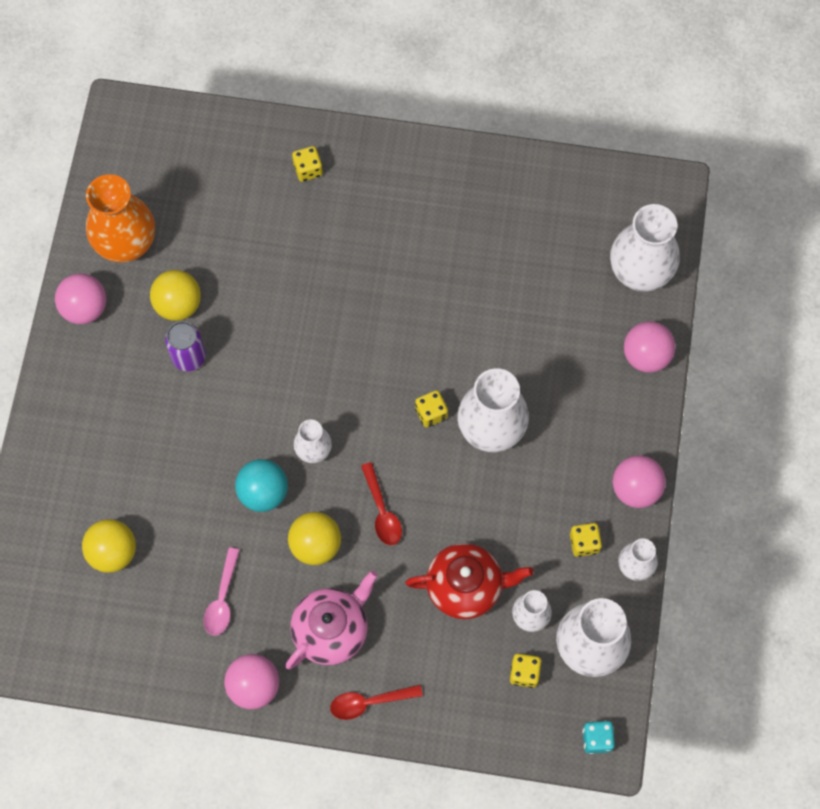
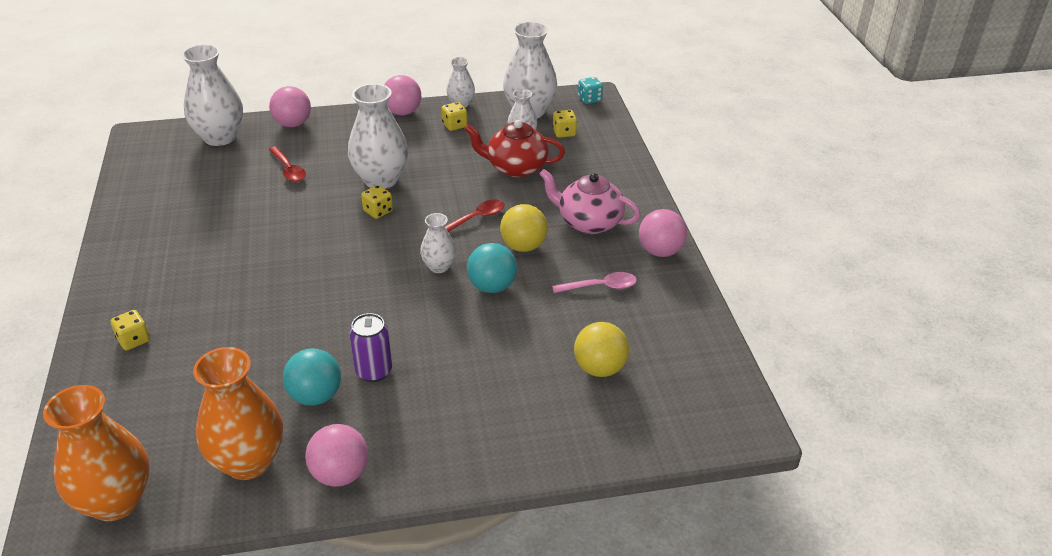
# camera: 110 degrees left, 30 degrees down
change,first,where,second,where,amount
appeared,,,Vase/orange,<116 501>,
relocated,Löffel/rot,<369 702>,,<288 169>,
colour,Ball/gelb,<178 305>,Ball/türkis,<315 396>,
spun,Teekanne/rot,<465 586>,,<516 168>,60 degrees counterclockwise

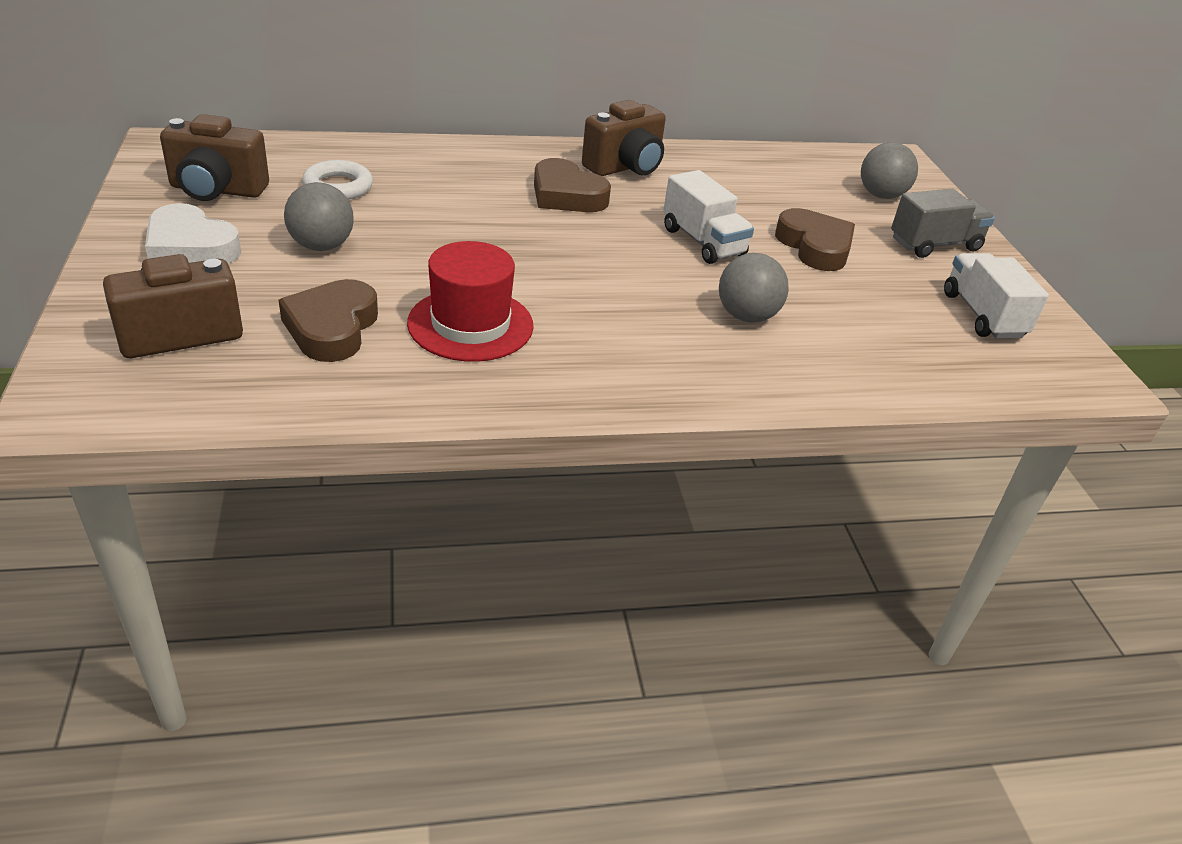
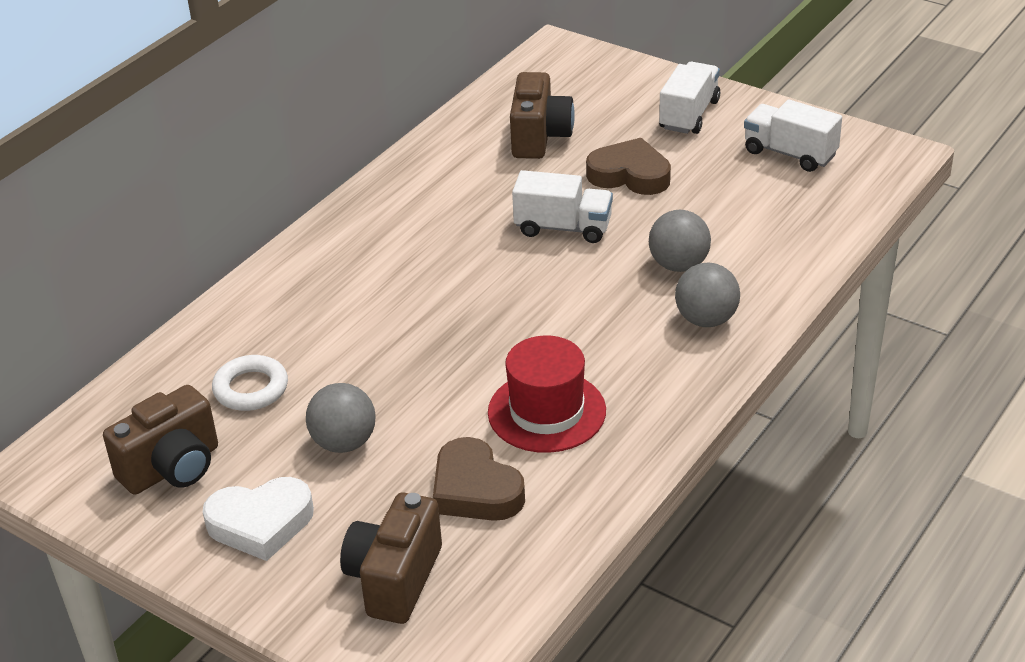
# camera: 40 degrees left, 0 degrees up
change,first,where,second,where,amount
relocated,Kamera/braun,<625 167>,,<539 137>,
colour,Lastwagen/grau,<934 245>,Lastwagen/weiß,<689 115>,
relocated,Ball/grau,<881 195>,,<706 319>,
missing,Herz/braun,<566 195>,,,

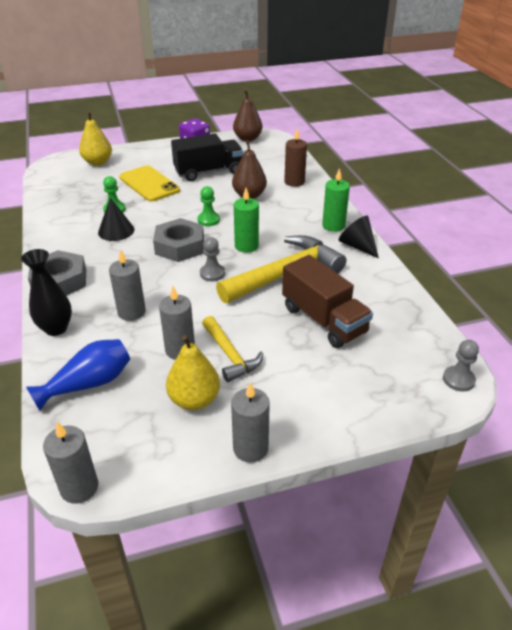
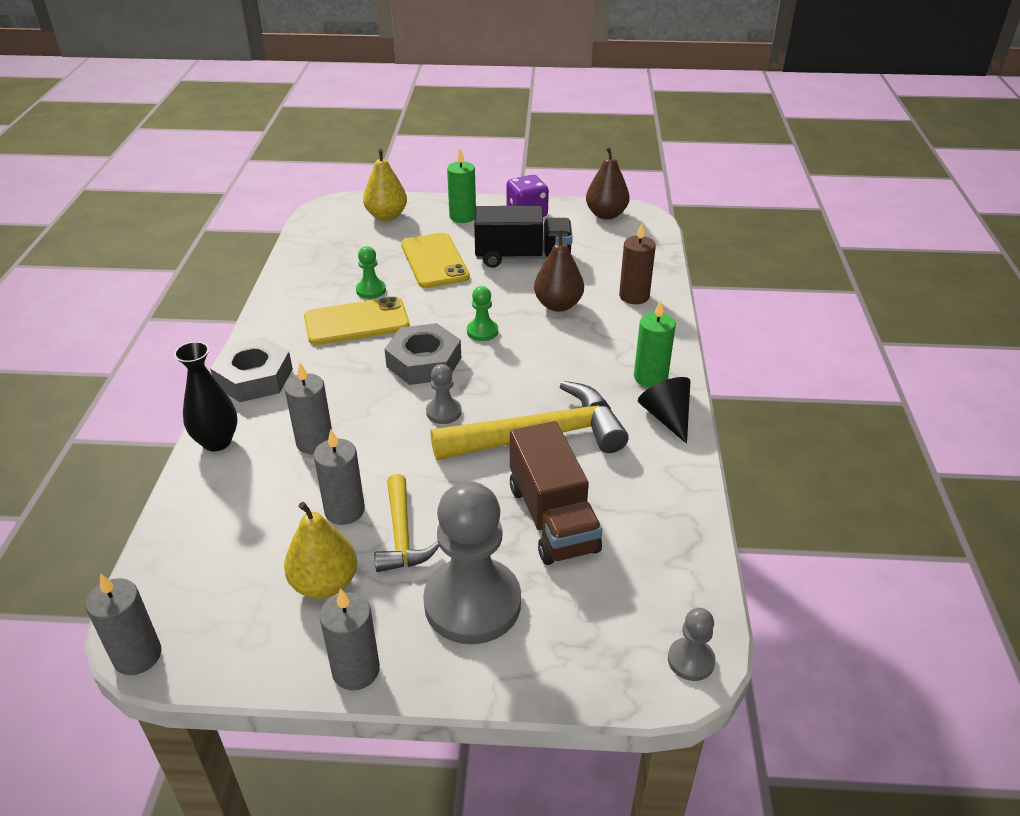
# camera: 20 degrees right, 0 degrees up
change,first,where,second,where,amount
exchanged,Kegel/schwarz,<116 231>,Handy/gelb,<356 322>,
appeared,,,Bauer/grau,<472 603>,
relocated,Kerze/grün,<246 246>,,<462 217>,
missing,Vase/blau,<89 384>,,,

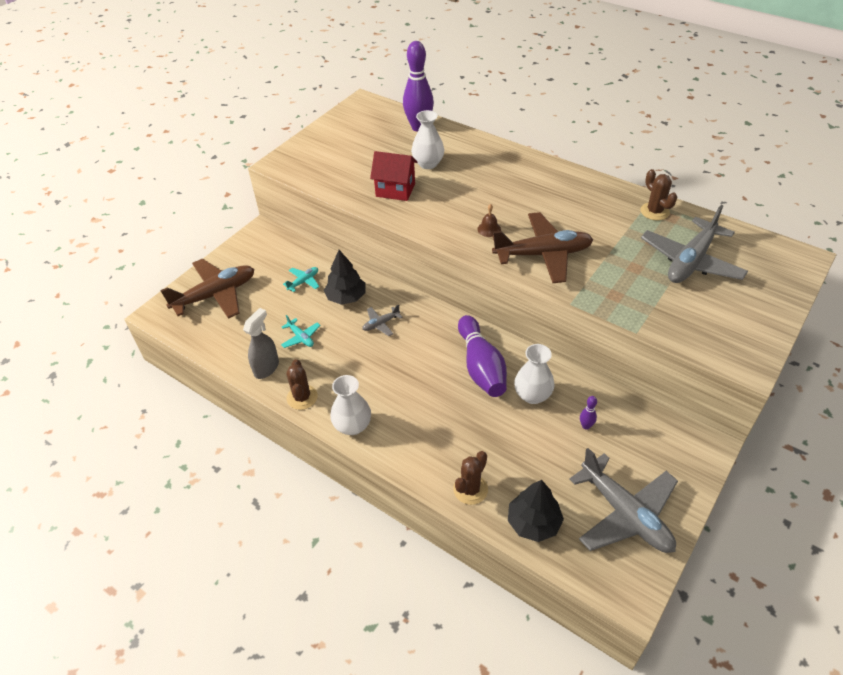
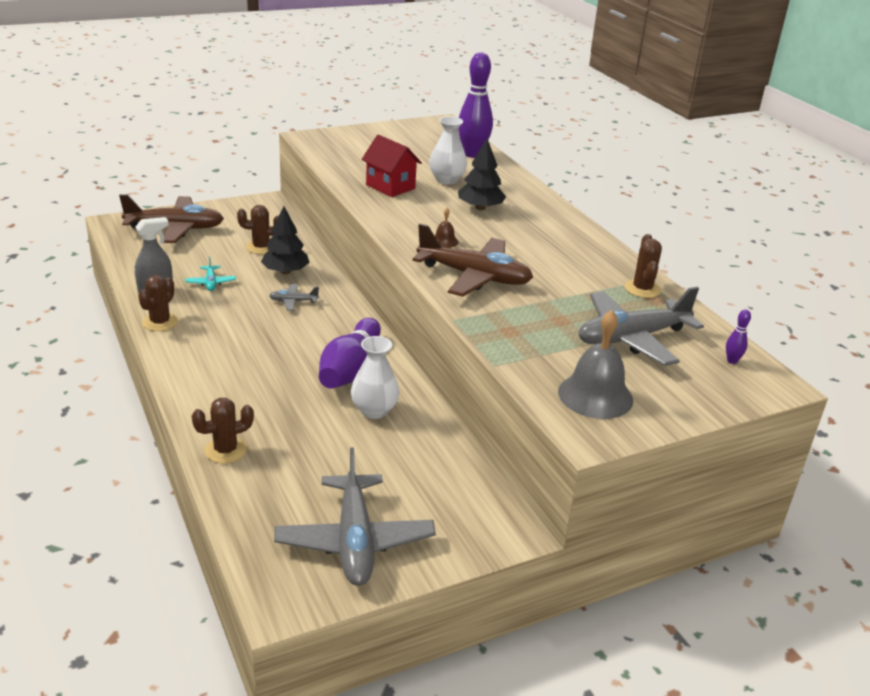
# camera: 25 degrees right, 15 degrees down
change,first,where,second,where,amount
exchanged,Flugzeug/türkis,<303 282>,Kaktus/braun,<261 247>,
relocated,Baum/schwarz,<533 522>,,<480 208>,
appeared,,,Glocke/grau,<595 395>,
relocated,Bowlingkegel/lila,<586 426>,,<732 361>,
missing,Vase/weiß,<352 426>,,,

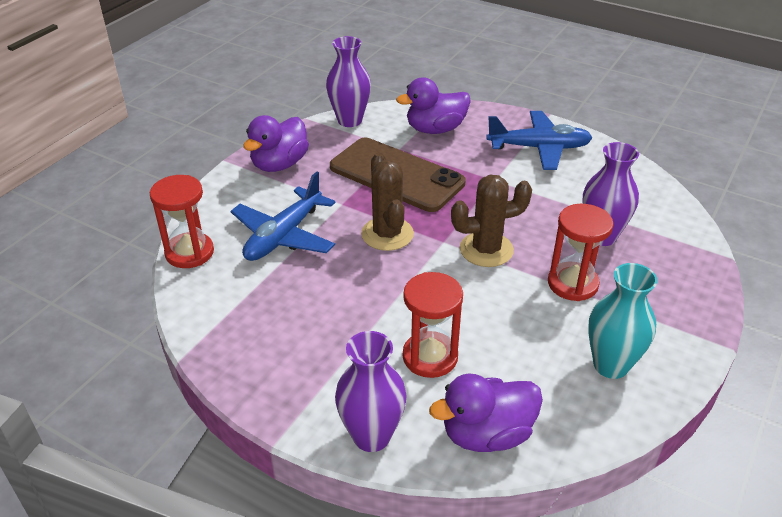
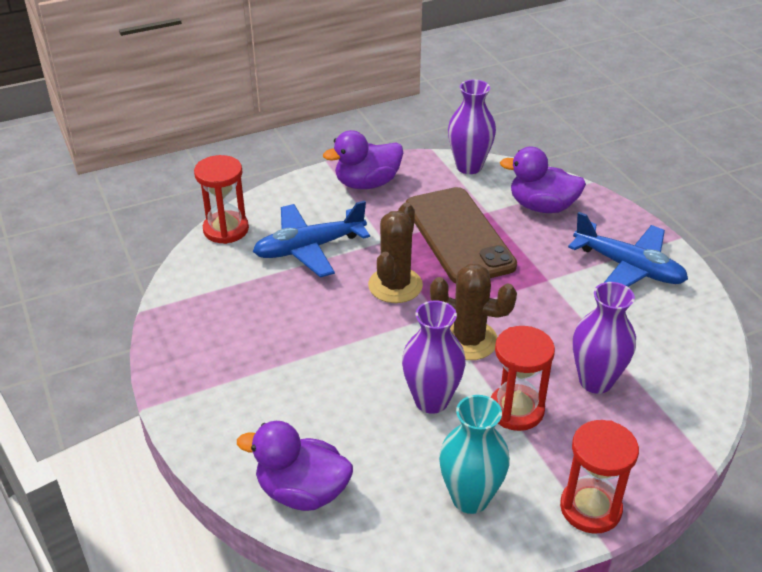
# camera: 35 degrees right, 0 degrees up
change,first,where,second,where,amount
relocated,Vase/lila,<371 436>,,<431 400>,
relocated,Sanduhr/rot,<430 357>,,<590 508>,

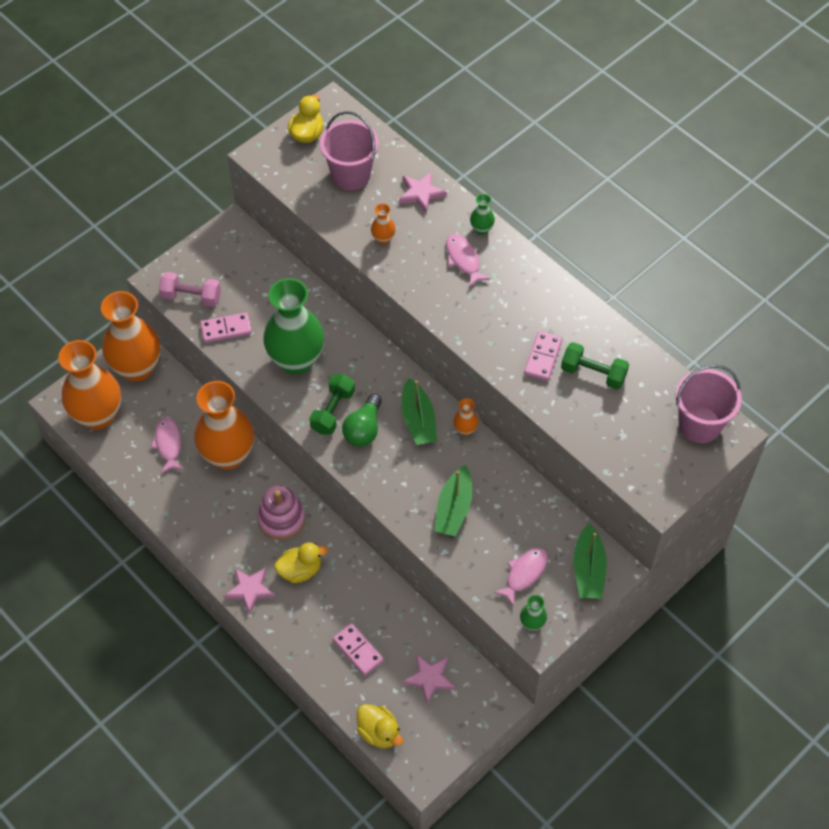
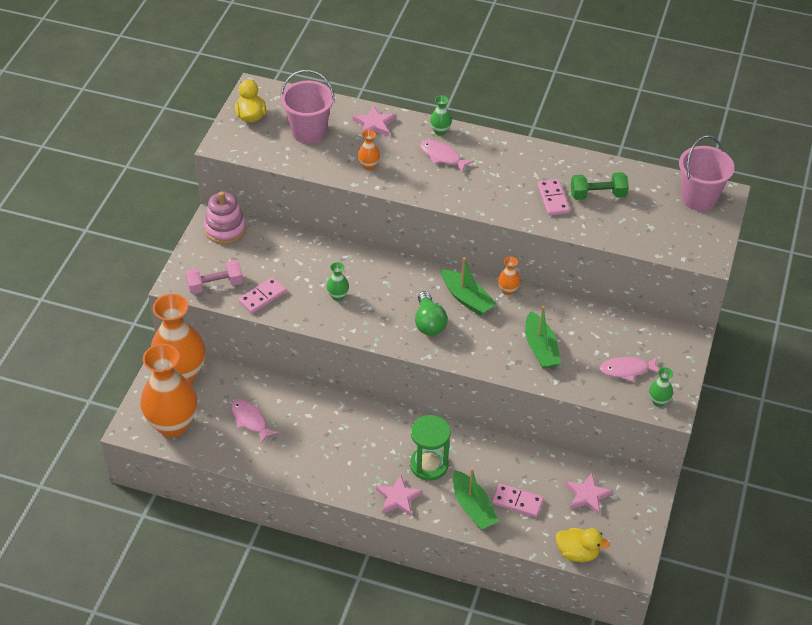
# camera: 30 degrees left, 10 degrees down
change,first,where,second,where,amount
relocated,Stapelspielzeug/rosa,<281 519>,,<225 229>,
size,Vase/grün,<296 360>,,<338 296>,x0.41
exchanged,Ente/gelb,<300 570>,Sanduhr/grün,<429 465>,
relocated,Boot/grün,<588 570>,,<473 507>,
spun,Fisch/rosa,<524 574>,,<627 370>,105 degrees counterclockwise
missing,Vase/orange,<228 455>,,,
missing,Hantel/grün,<333 411>,,,

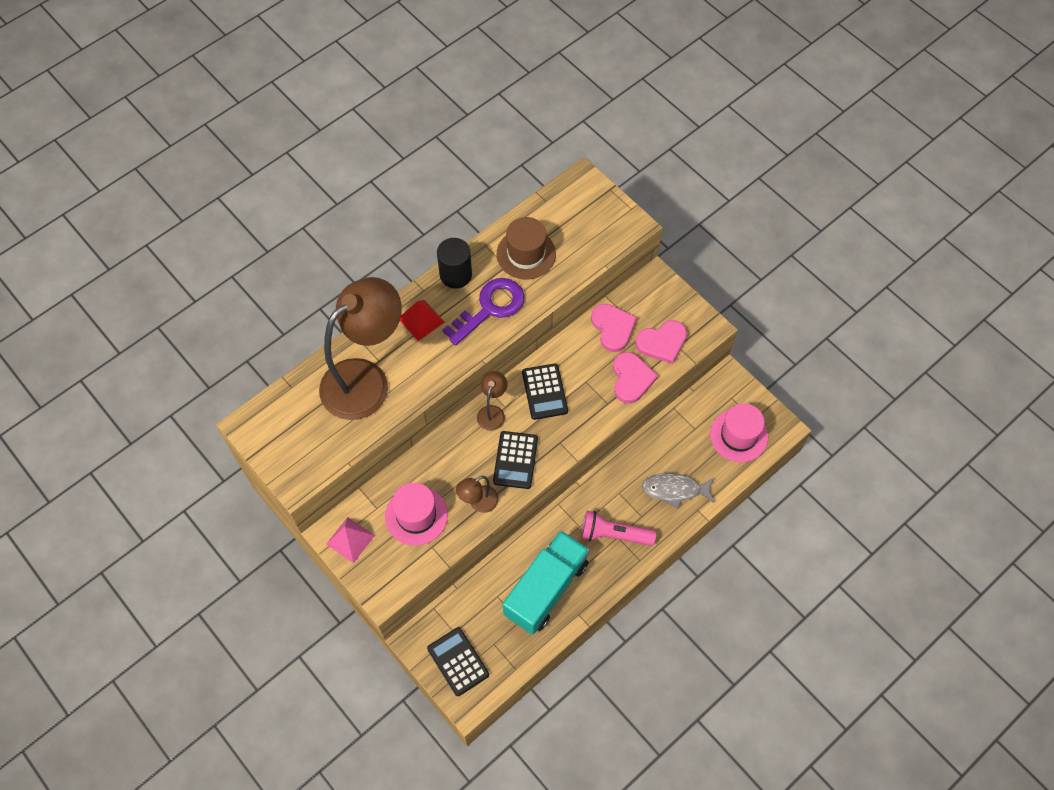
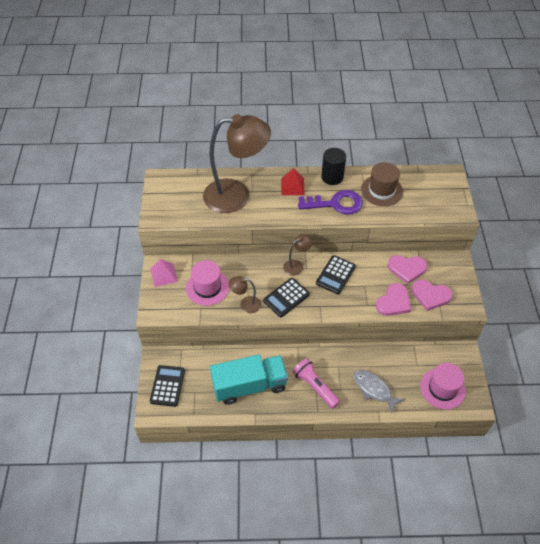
# camera: 40 degrees right, 10 degrees down
change,first,where,second,where,amount
spun,Herz/rosa,<613 328>,,<407 269>,75 degrees clockwise

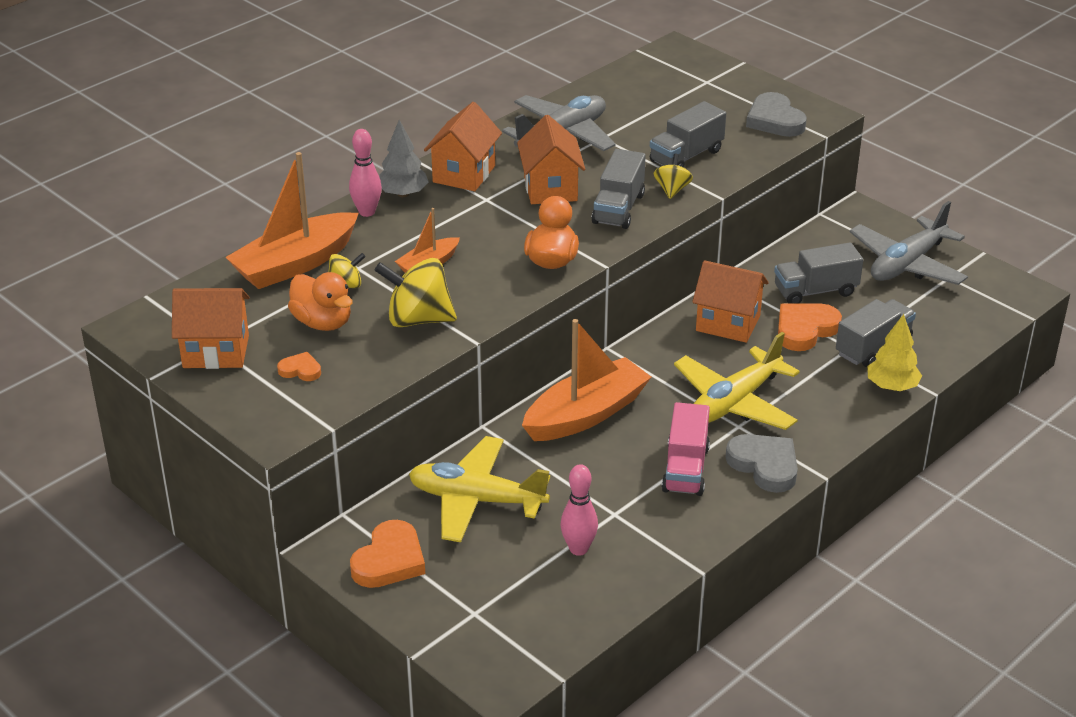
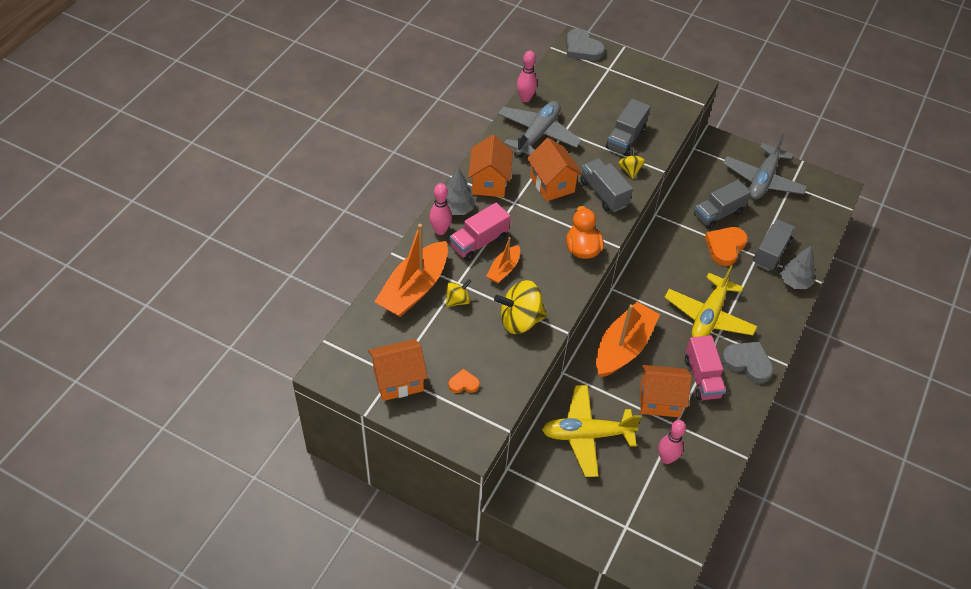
# camera: 20 degrees left, 15 degrees up
change,first,where,second,where,amount
appeared,,,Lastwagen/rosa,<479 242>,
appeared,,,Bowlingkegel/rosa,<525 98>,
relocated,Herz/grau,<774 120>,,<582 49>,
spun,Lastwagen/grau,<618 208>,,<603 194>,150 degrees clockwise
relocated,Haus/orange,<728 323>,,<659 400>,
colour,Baum/gelb,<891 386>,Baum/grau,<794 282>,
missing,Ente/orange,<323 322>,,,
missing,Herz/orange,<389 560>,,,

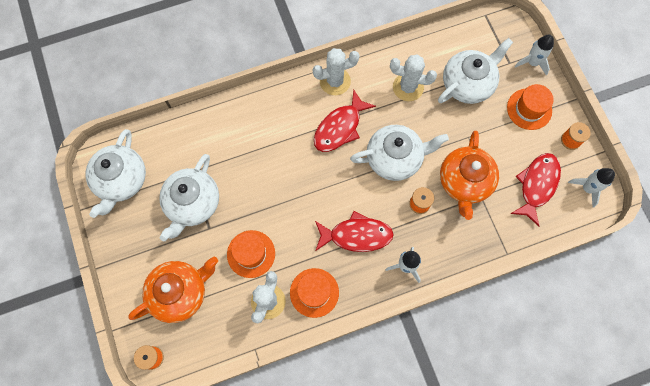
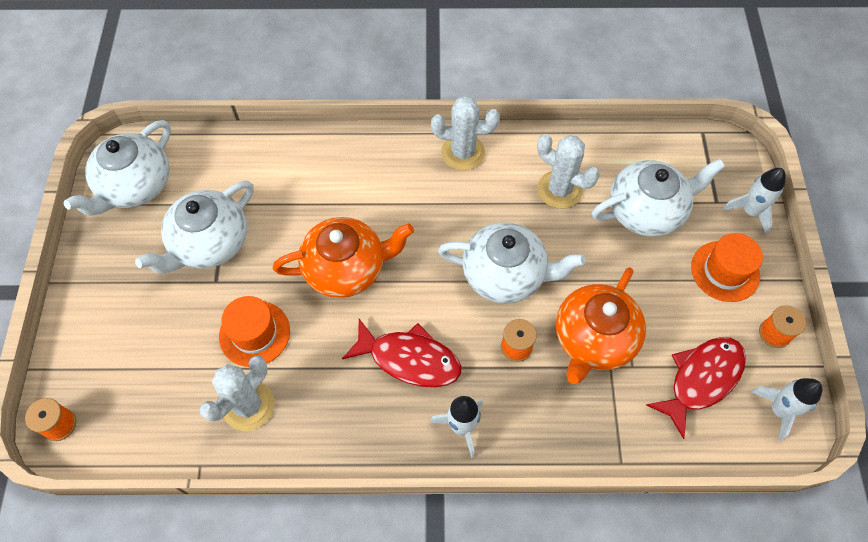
# camera: 20 degrees right, 10 degrees down
change,first,where,second,where,amount
relocated,Teekanne/orange,<180 292>,,<346 268>,
missing,Hut/orange,<314 292>,,,
missing,Fisch/rot,<340 127>,,,

